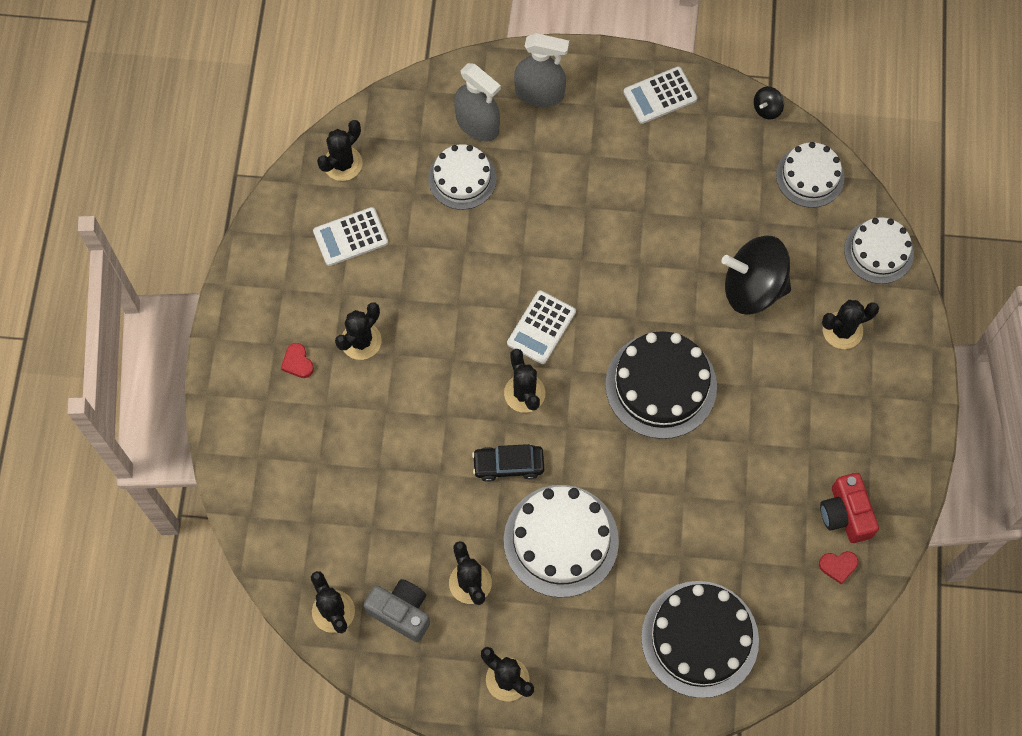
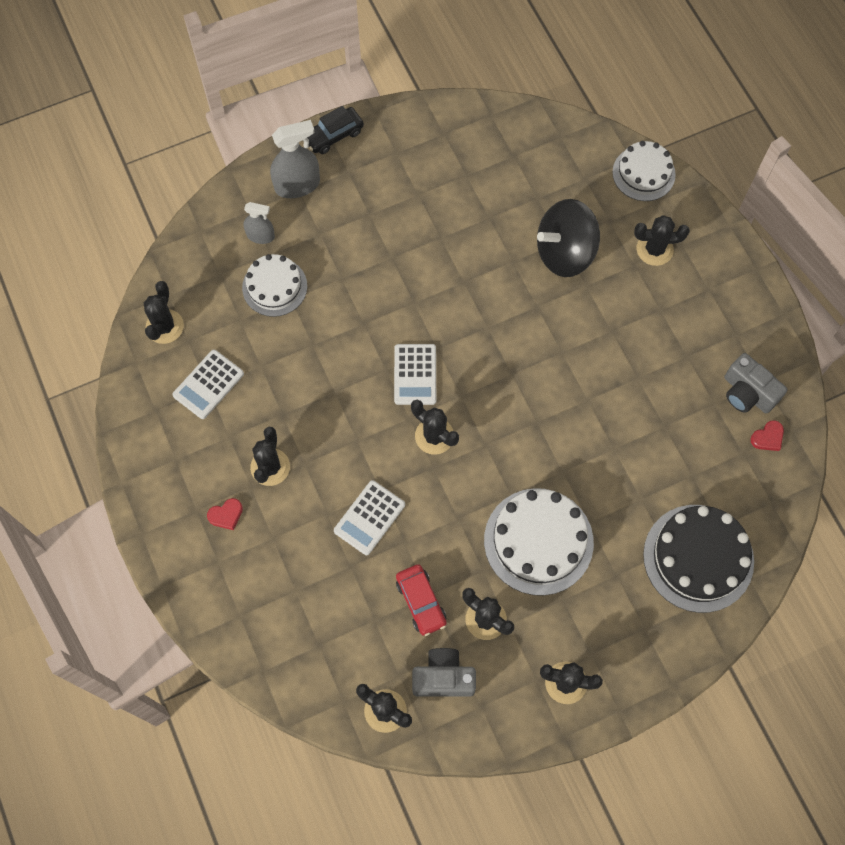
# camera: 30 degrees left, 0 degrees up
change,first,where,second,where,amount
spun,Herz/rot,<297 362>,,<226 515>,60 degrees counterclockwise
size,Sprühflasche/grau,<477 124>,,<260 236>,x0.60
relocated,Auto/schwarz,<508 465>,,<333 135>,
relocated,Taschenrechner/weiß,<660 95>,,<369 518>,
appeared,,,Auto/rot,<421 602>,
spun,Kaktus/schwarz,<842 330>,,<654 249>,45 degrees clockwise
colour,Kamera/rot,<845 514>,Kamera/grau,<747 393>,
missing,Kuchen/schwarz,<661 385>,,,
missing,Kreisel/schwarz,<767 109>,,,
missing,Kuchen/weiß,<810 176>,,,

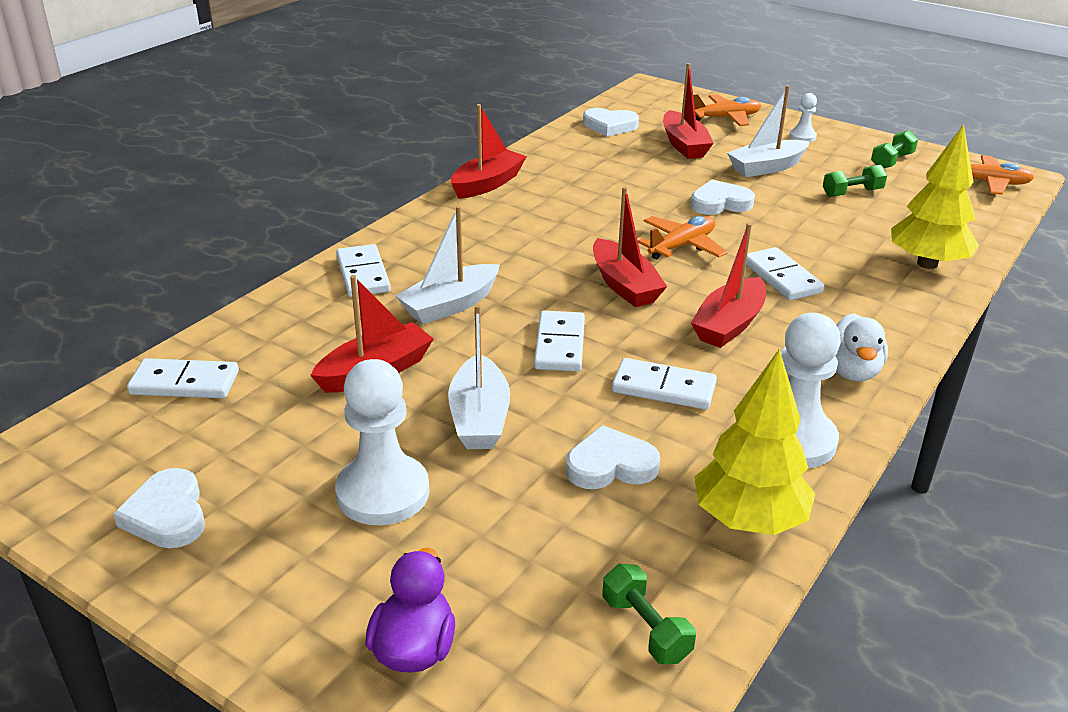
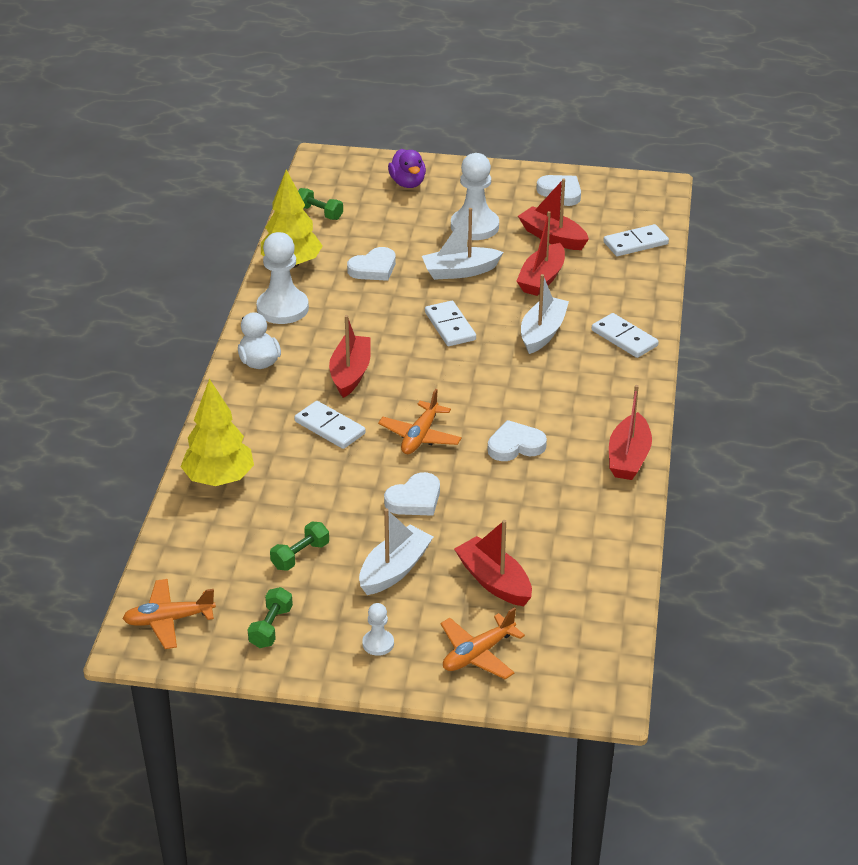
# camera: 155 degrees right, 5 degrees up
change,first,where,second,where,amount
spun,Boot/weiß,<479 418>,,<460 271>,75 degrees counterclockwise
relocated,Herz/weiß,<610 126>,,<515 445>,
relocated,Boot/rot,<624 285>,,<552 237>,
missing,Dominostein/weiß,<663 388>,,,

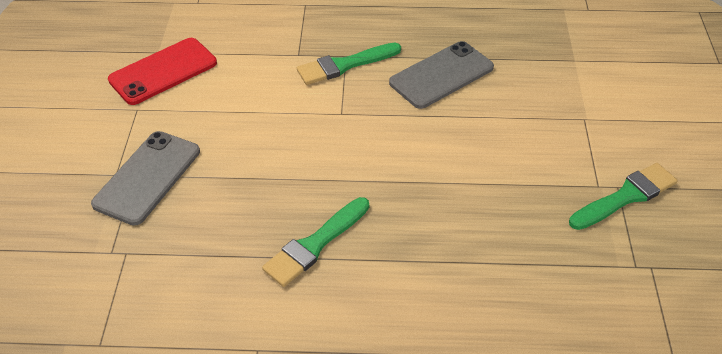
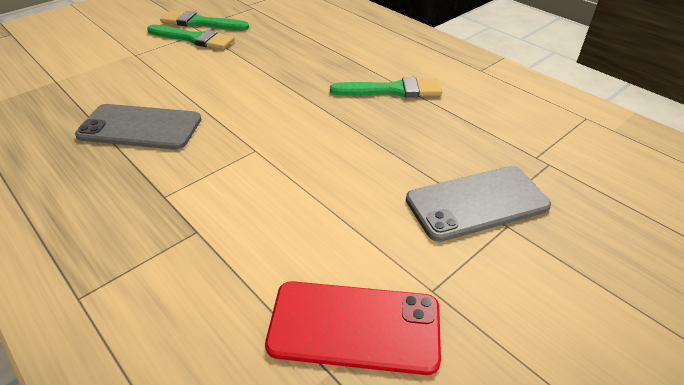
# camera: 135 degrees left, 5 degrees down
change,first,where,second,where,amount
relocated,Pinsel/grün,<344 65>,,<194 38>,

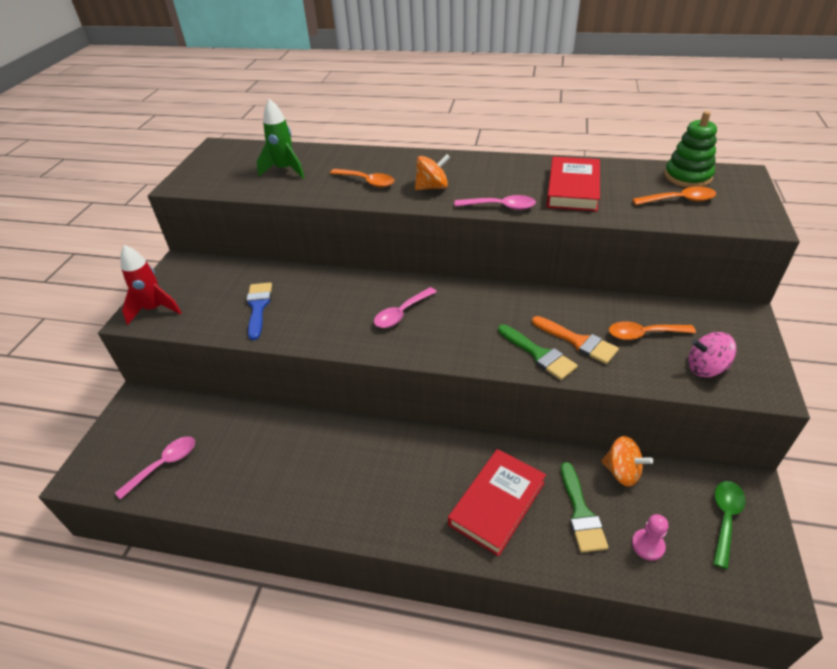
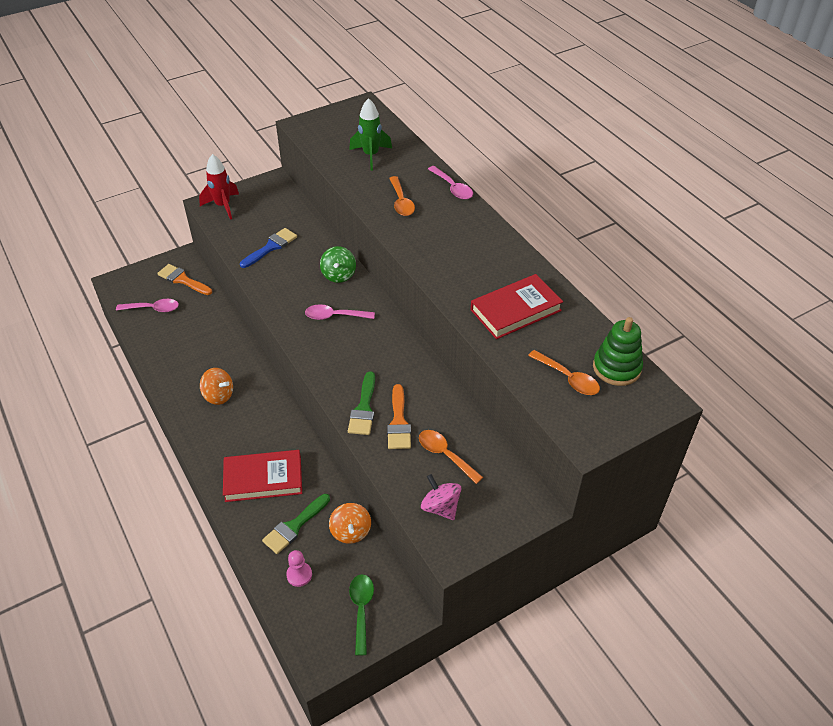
# camera: 45 degrees right, 5 degrees up
change,first,where,second,where,amount
appeared,,,Pinsel/orange,<182 280>,
relocated,Kreisel/orange,<432 187>,,<219 395>,
appeared,,,Kreisel/grün,<339 275>,
spun,Löffel/grün,<725 518>,,<361 609>,75 degrees counterclockwise
relocated,Löffel/rosa,<500 207>,,<453 188>,

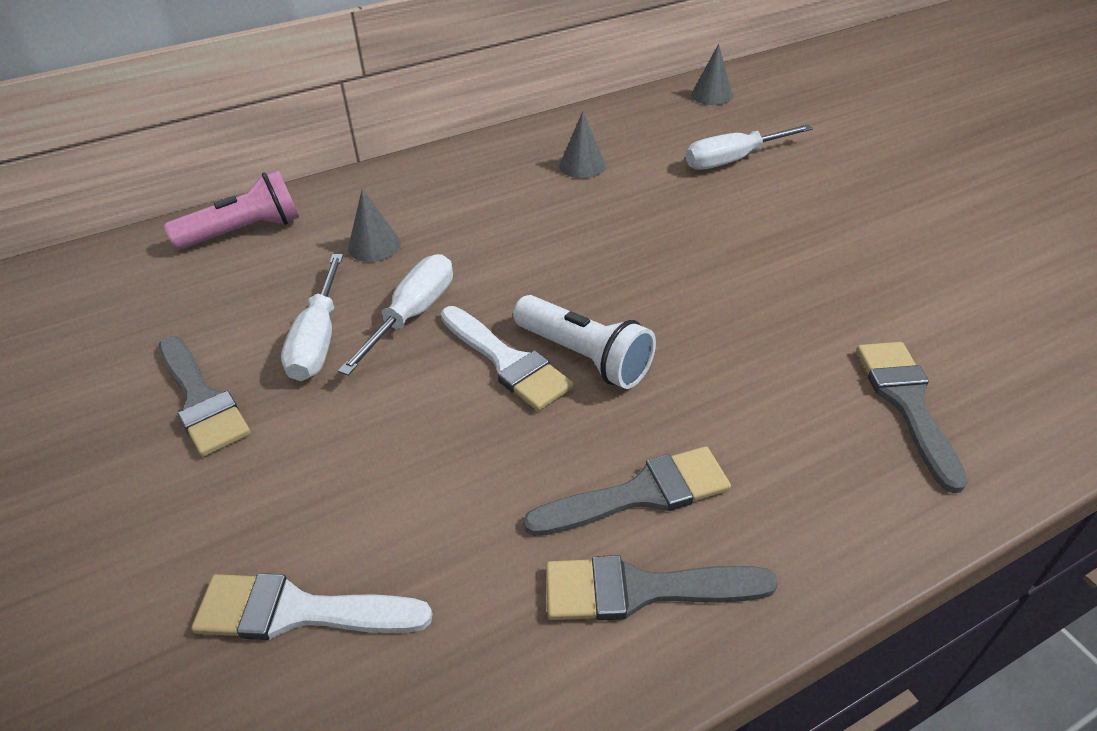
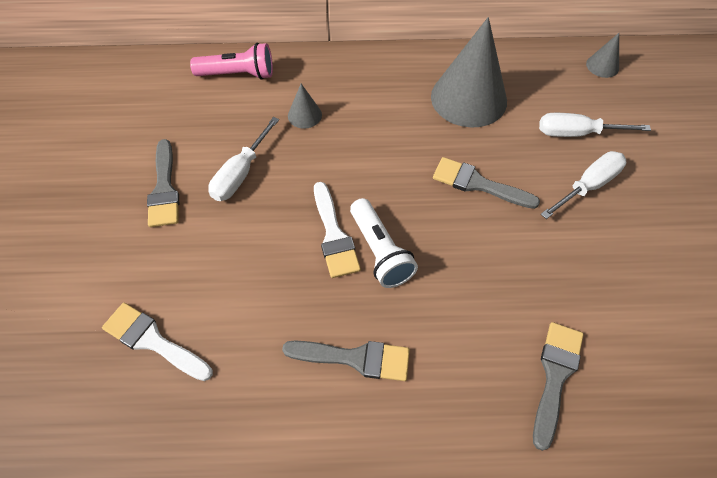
# camera: 25 degrees right, 15 degrees up
change,first,where,second,where,amount
size,Kegel/grau,<582 165>,,<468 98>,x2.27
relocated,Pinsel/grau,<641 590>,,<477 184>,
relocated,Schraubenzieher/weiß,<412 315>,,<588 186>,

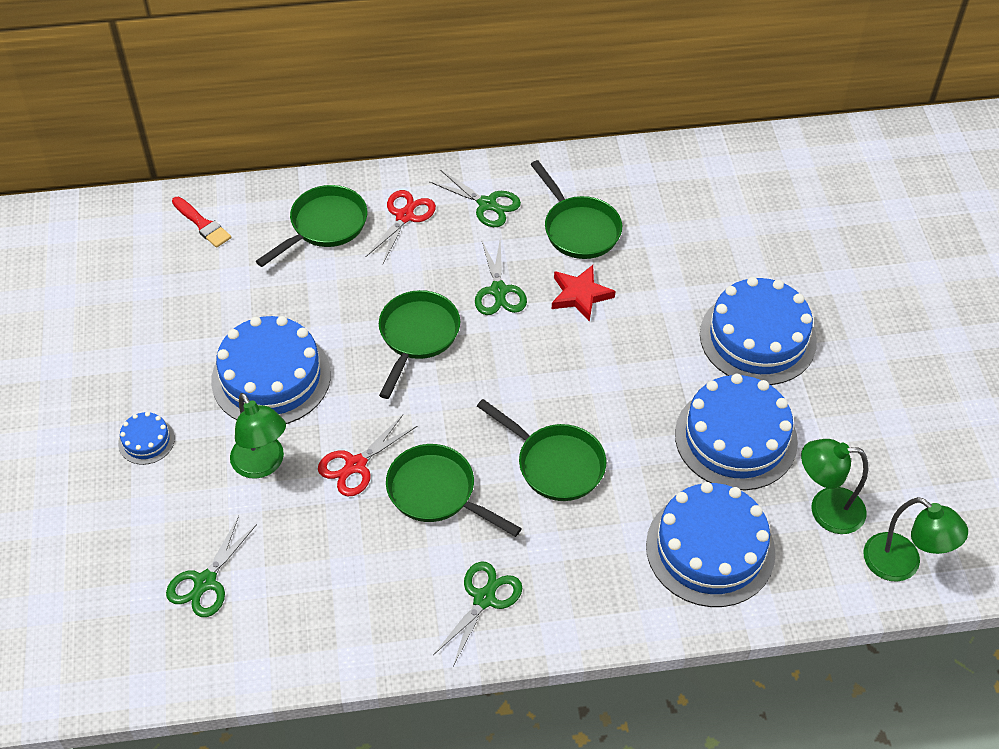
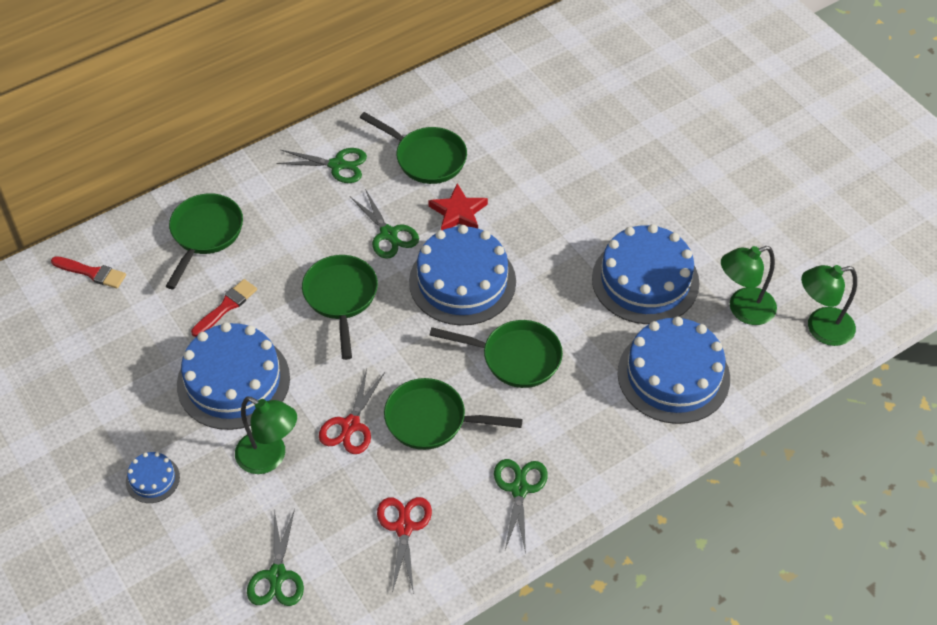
# camera: 25 degrees left, 0 degrees up
change,first,where,second,where,amount
appeared,,,Pinsel/rot,<226 307>,
relocated,Schere/rot,<404 216>,,<404 527>,
relocated,Kuchen/blau,<757 338>,,<462 281>,
spun,Lampe/grün,<902 565>,,<821 328>,150 degrees clockwise

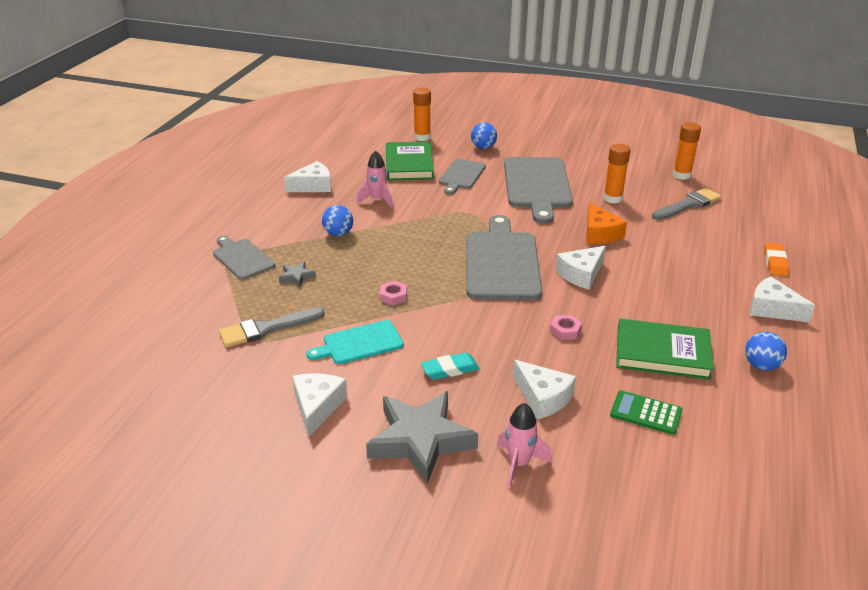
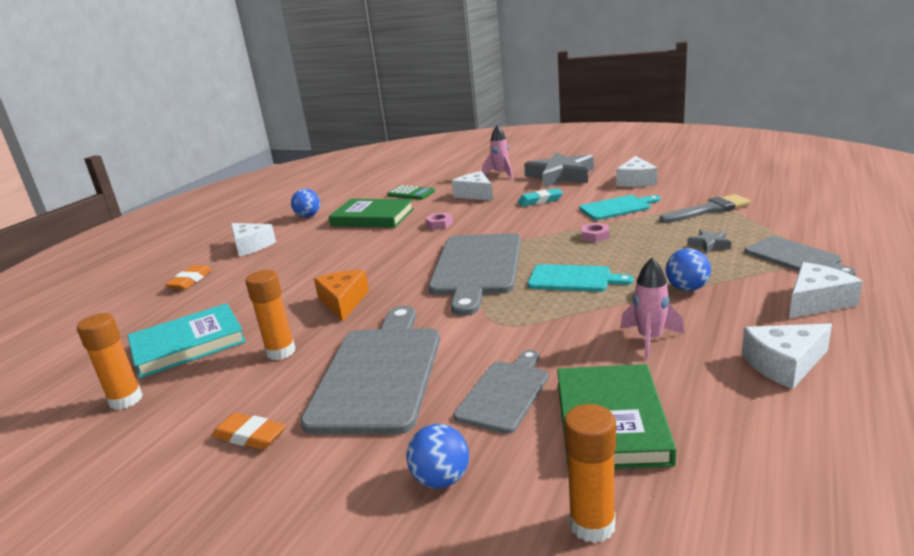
# camera: 170 degrees left, 10 degrees down
change,first,where,second,where,amount
exchanged,Pinsel/grau,<688 205>,Buch/türkis,<188 344>,
appeared,,,Radiergummi/orange,<250 436>,
appeared,,,Schneidebrett/türkis,<573 279>,
relocated,Käse/weiß,<581 274>,,<816 301>,

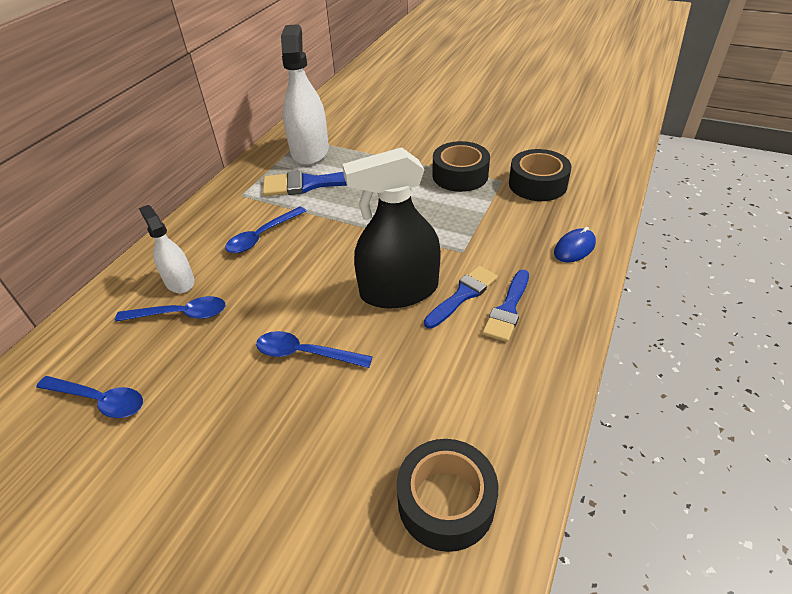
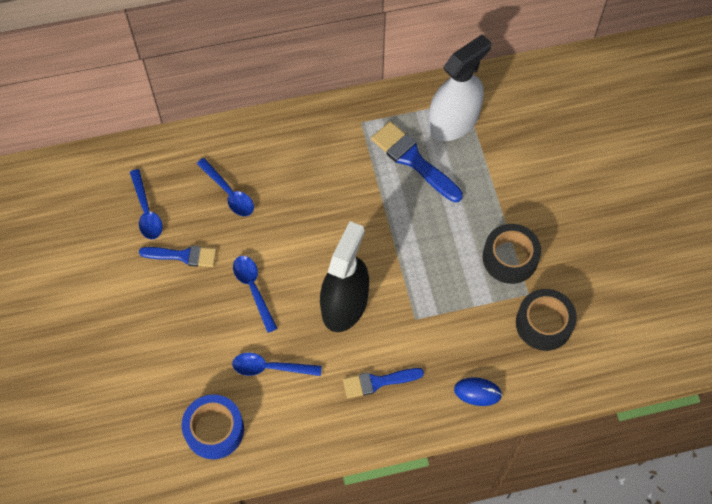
# camera: 50 degrees right, 20 degrees up
change,first,where,second,where,amount
relocated,Pinsel/blau,<463 295>,,<183 256>,
colour,Klebeband/schwarz,<446 501>,Klebeband/blau,<214 430>,
relocated,Löffel/blau,<261 236>,,<270 367>,
spun,Sprühflasche/schwarz,<399 291>,,<344 304>,75 degrees clockwise
missing,Sprühflasche/weiß,<179 281>,,,

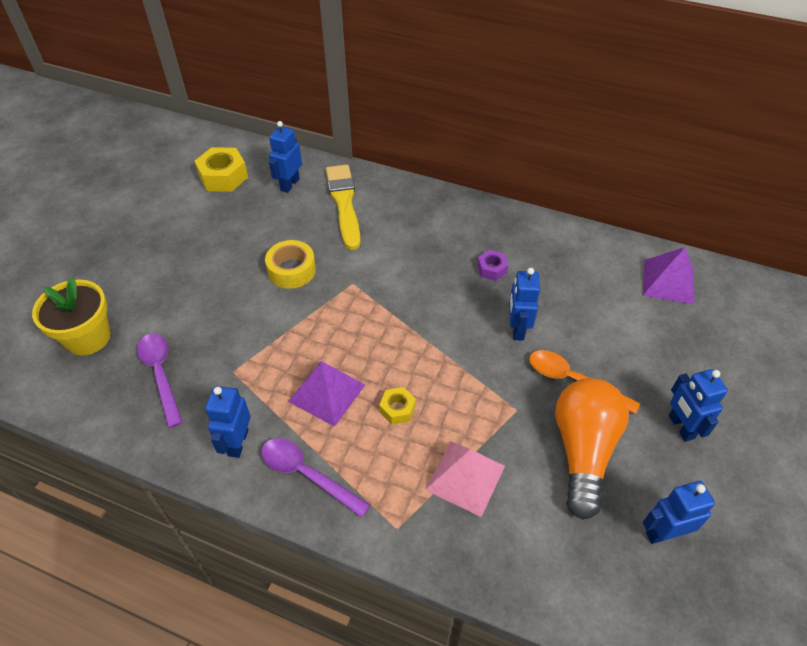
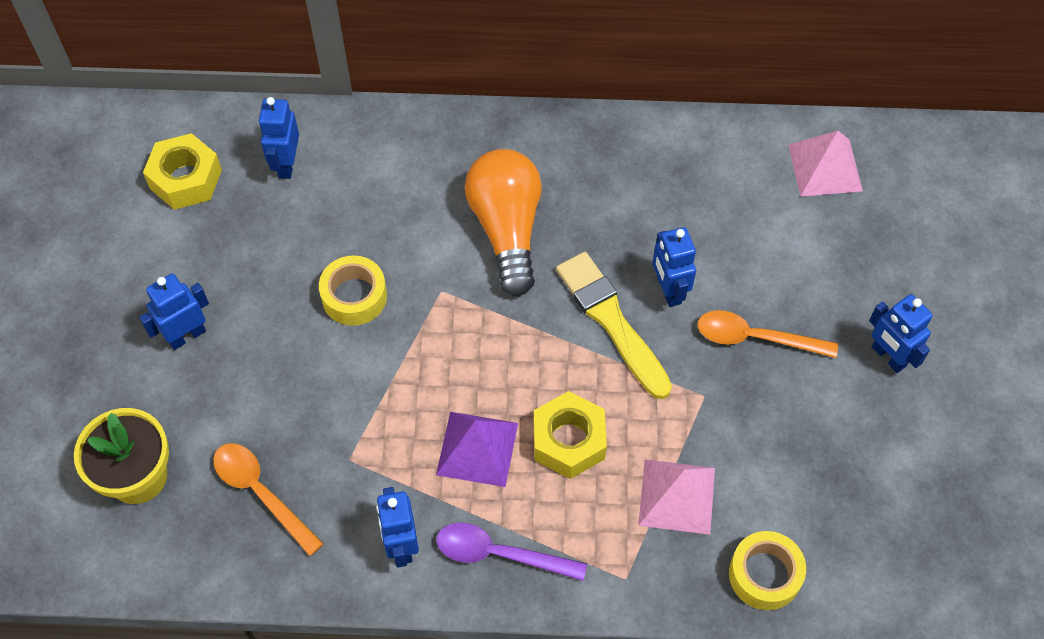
# camera: 20 degrees left, 10 degrees up
change,first,where,second,where,amount
relocated,Roboter/blau,<663 533>,,<186 335>,
colour,Löffel/lila,<161 374>,Löffel/orange,<261 493>,
relocated,Glühbirne/orange,<583 450>,,<507 229>,
size,Sechskantmutter/gelb,<397 409>,,<568 441>,x1.79
relocated,Pinsel/gelb,<344 203>,,<612 321>,
appeared,,,Klebeband/gelb,<764 575>,
colour,Pyramide/lila,<668 281>,Pyramide/rosa,<825 167>,
missing,Sechskantmutter/lila,<492 269>,,,

